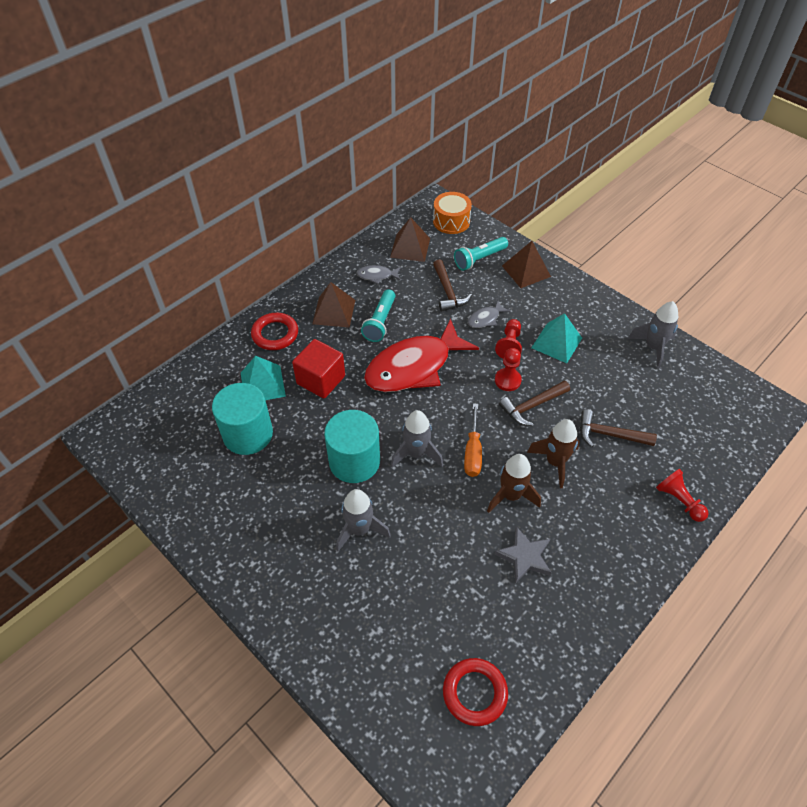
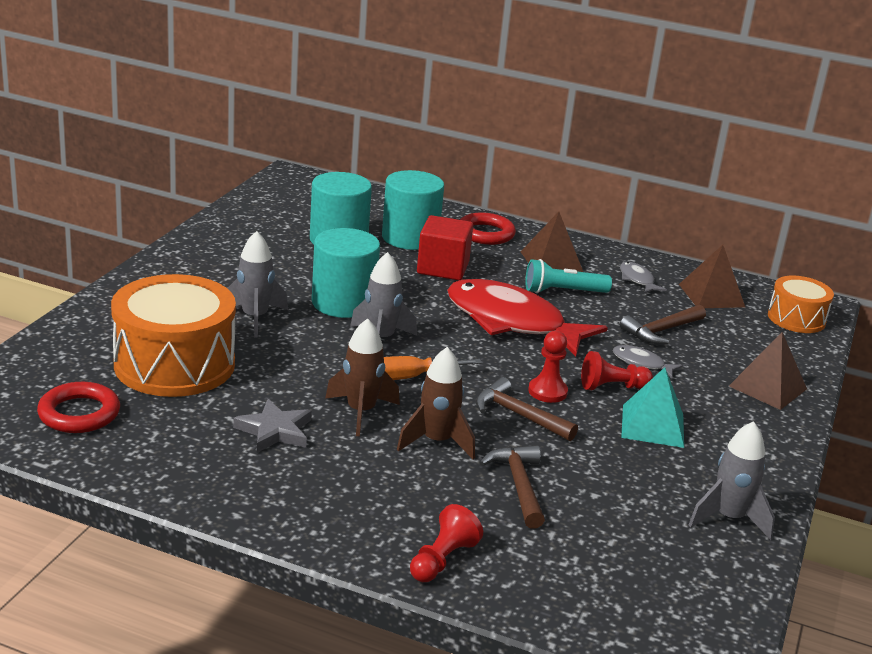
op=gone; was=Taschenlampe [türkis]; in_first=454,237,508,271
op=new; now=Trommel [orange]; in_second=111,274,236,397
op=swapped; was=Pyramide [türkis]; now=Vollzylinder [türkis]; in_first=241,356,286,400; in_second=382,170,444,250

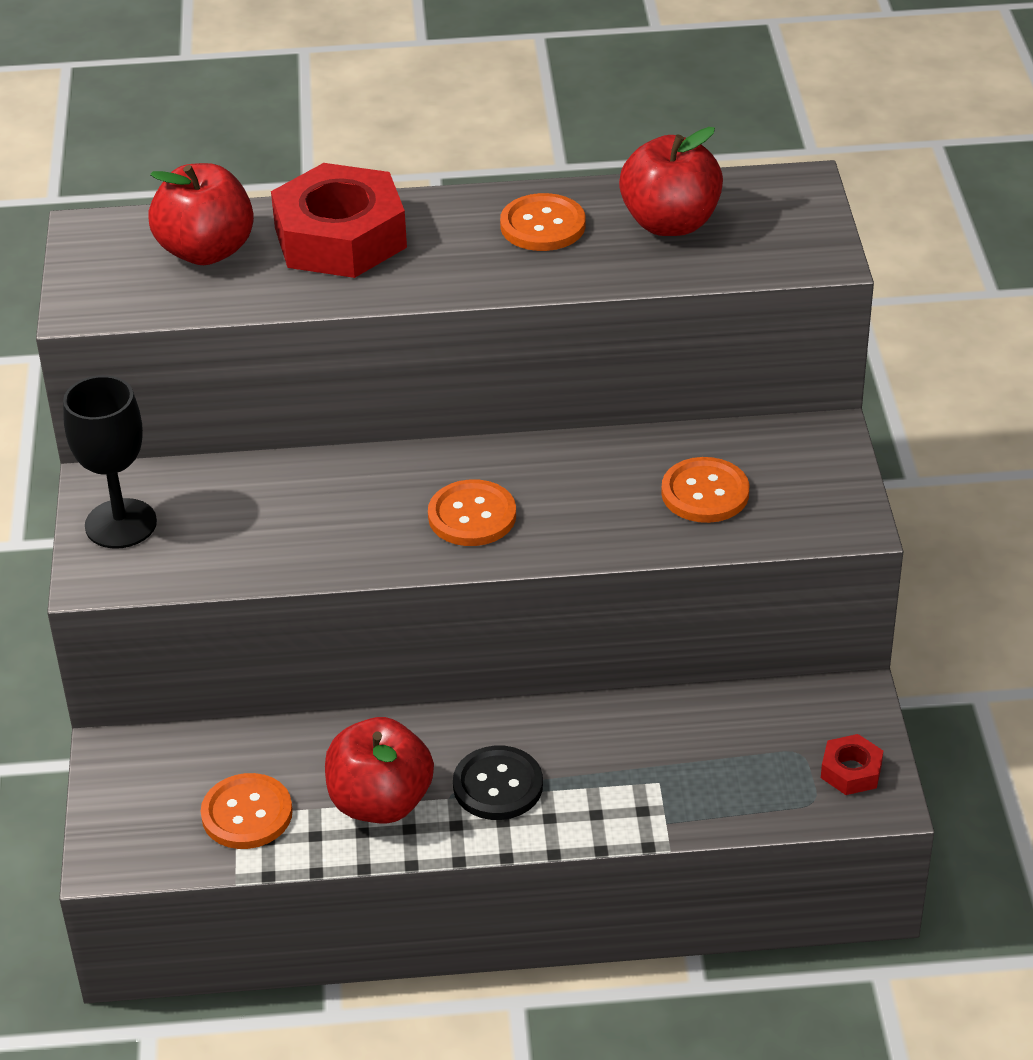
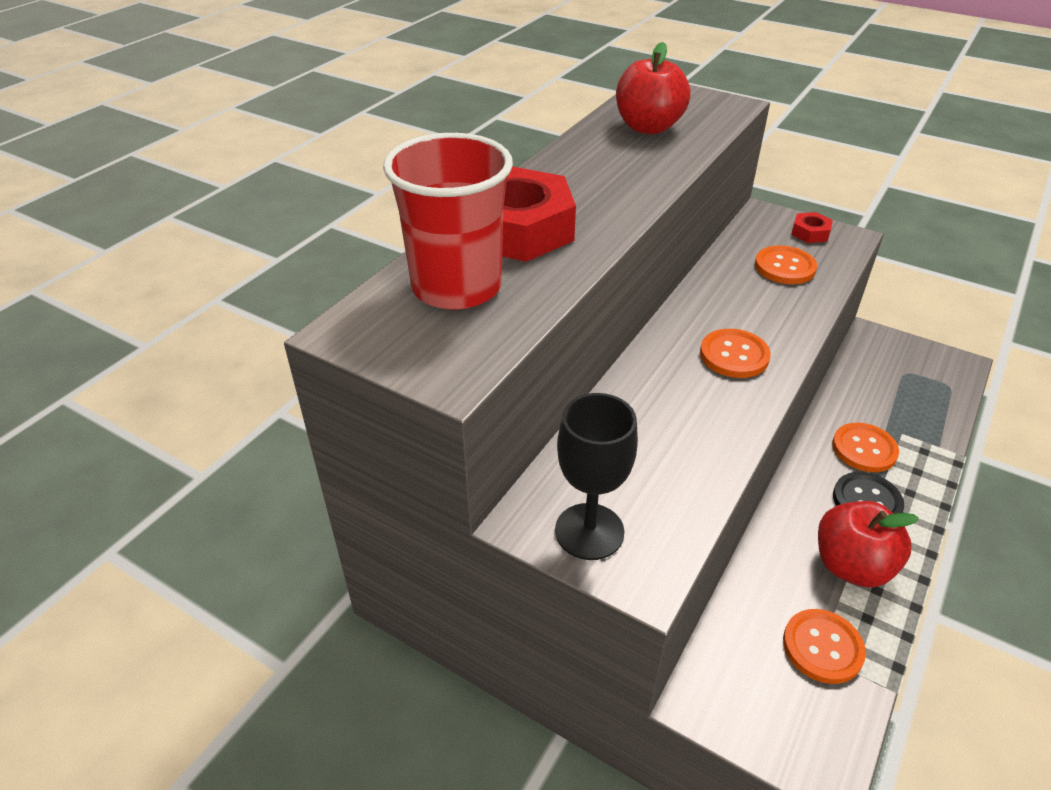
op=shifted; was=Knopf [orange]; in_first=500,193,586,251; in_second=832,423,899,472
op=shifted; was=Sechskantmutter [rot]; in_first=821,734,883,795; in_second=791,212,833,243
op=swapped; was=Apfel [rot]; now=Becher [rot]; in_first=148,163,254,265; in_second=383,133,513,310

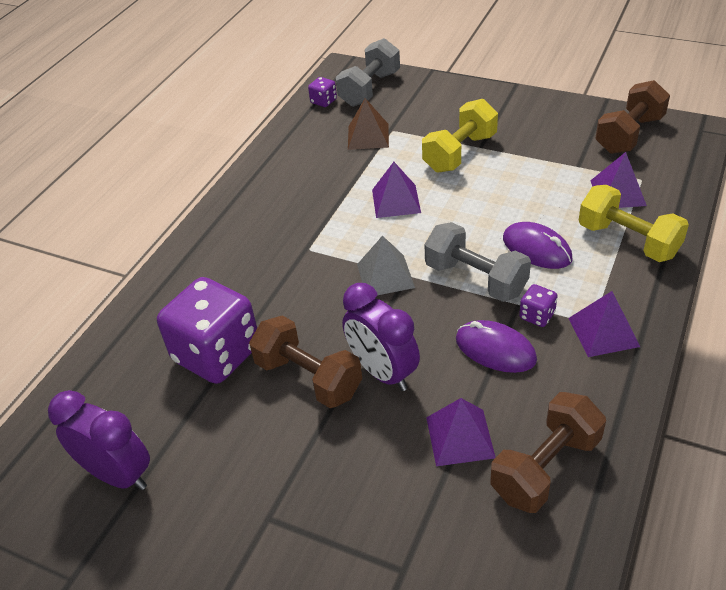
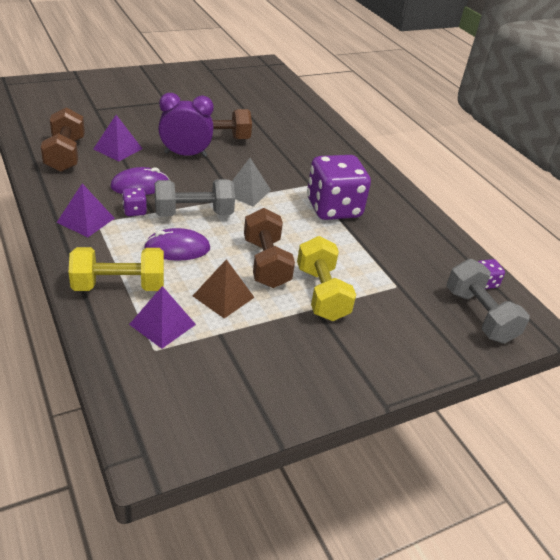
op=gone; was=Wecker [lila]; in_first=48,390,150,490
op=gone; was=Pyramide [lila]; in_first=372,162,421,218
op=shifted; was=Spielwürfel [lila]; in_first=157,277,257,384; in_second=307,155,371,220
op=shifted; was=Pyramide [braun]; in_first=348,98,389,150; in_second=193,259,255,318
op=shifted; was=Hantel [braun]; in_first=595,80,670,154; in_second=244,208,295,288

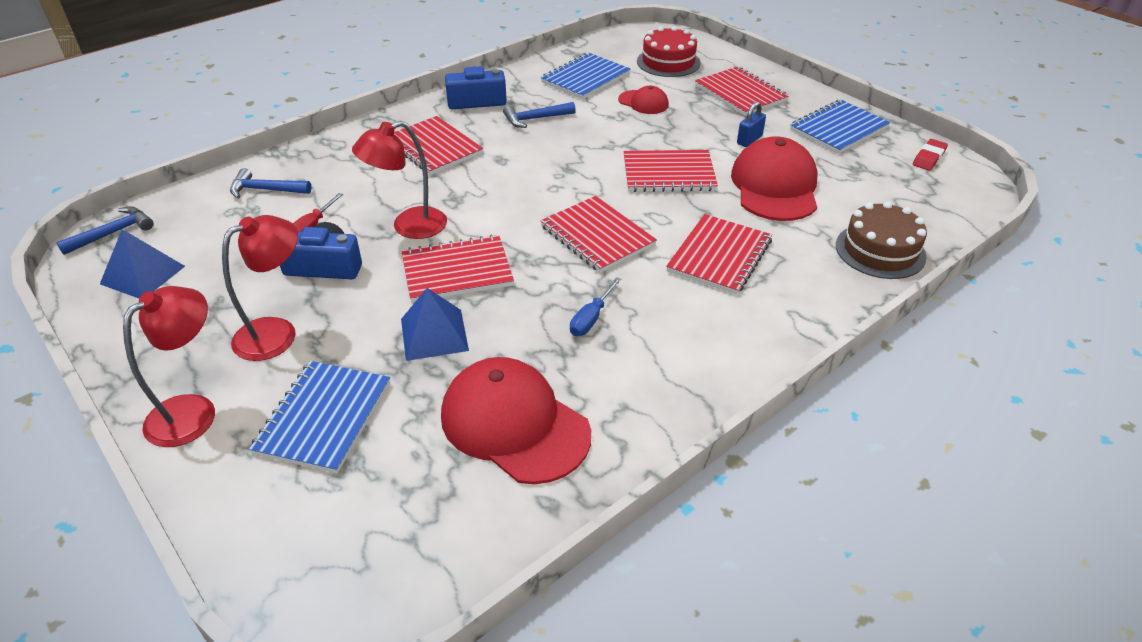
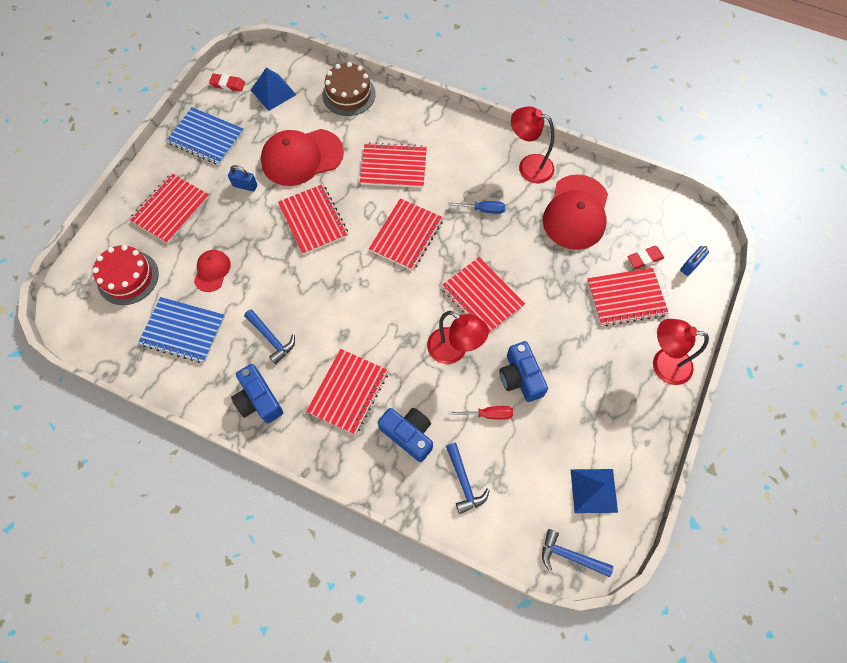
op=new; now=Kamera [blau]; in_second=378,408,433,462
op=new; now=Radiergummi [rot]; in_second=627,246,664,269
op=new; now=Vorhängeschloss [blau]; in_second=680,246,709,276
op=shifted; was=Lampe [rot]; in_first=222,215,298,361; in_second=511,106,555,183
op=shifted; was=Pyramide [blau]; in_first=401,288,469,361; in_second=251,68,296,111
op=repainted; was=Notizbuch [blau]; now=Notizbuch [rot]; in_first=249,361,390,473; in_second=587,268,669,326

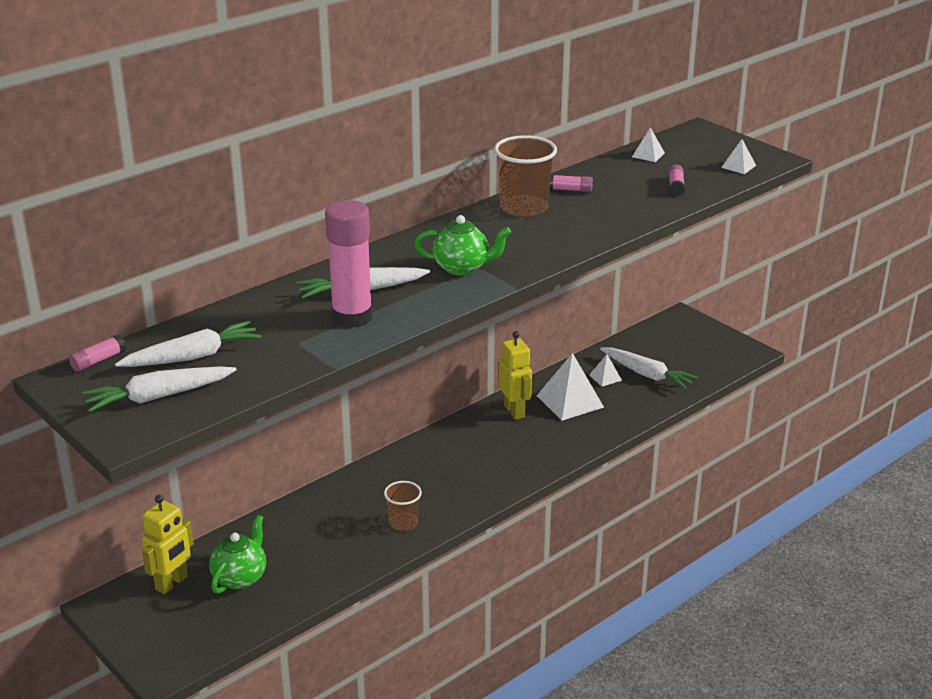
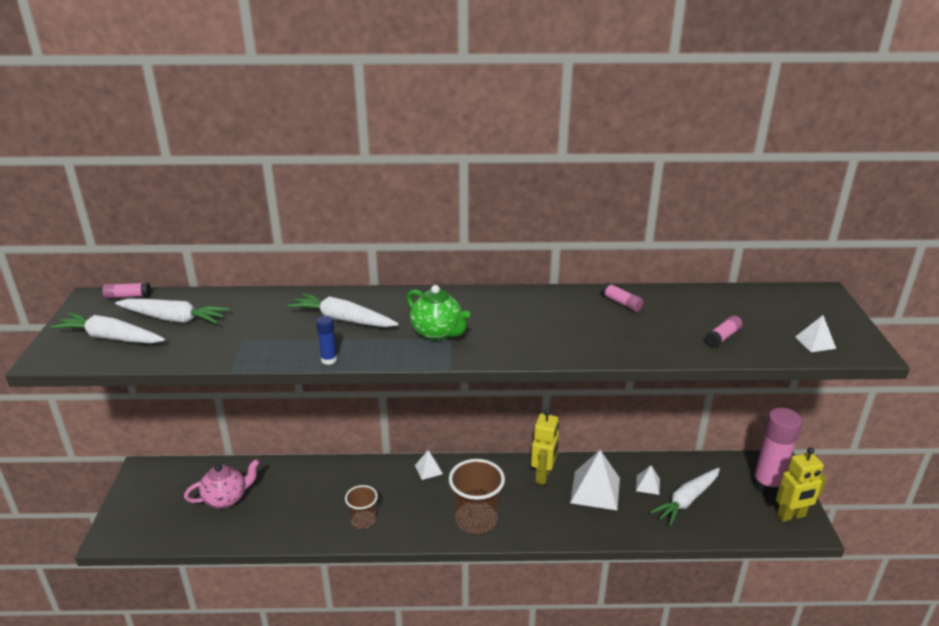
op=new; now=Klebestift [blau]; in_second=316,316,337,365
op=shifted; was=Roboter [gelb]; in_first=142,495,194,595; in_second=776,447,827,522
op=shifted; was=Klebestift [rosa]; in_first=325,200,373,328; in_second=752,408,802,496
op=shifted; was=Becher [braun]; in_first=494,135,557,217; in_second=449,459,505,534
op=shifted; was=Pyramide [weiß]; in_first=632,127,665,162; in_second=415,450,443,480
op=repainted; was=Teekanne [grün]; now=Teekanne [rosa]; in_first=209,515,266,594; in_second=184,459,260,508
op=rotated; was=Karotte [weiß]; in_first=600,347,697,389; in_second=650,468,720,526; clockwise=60

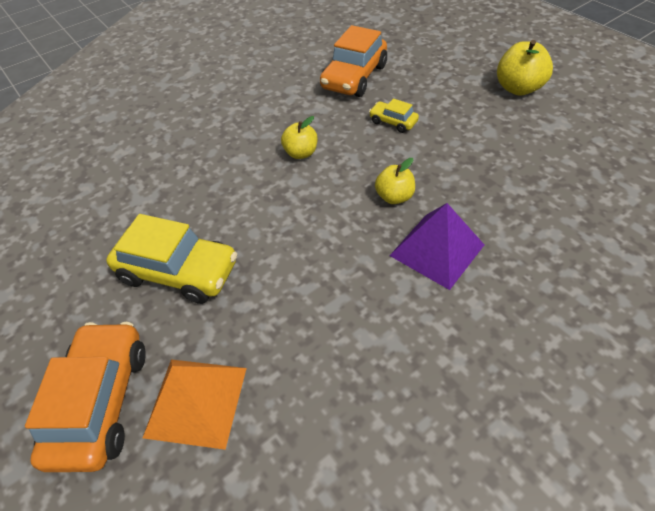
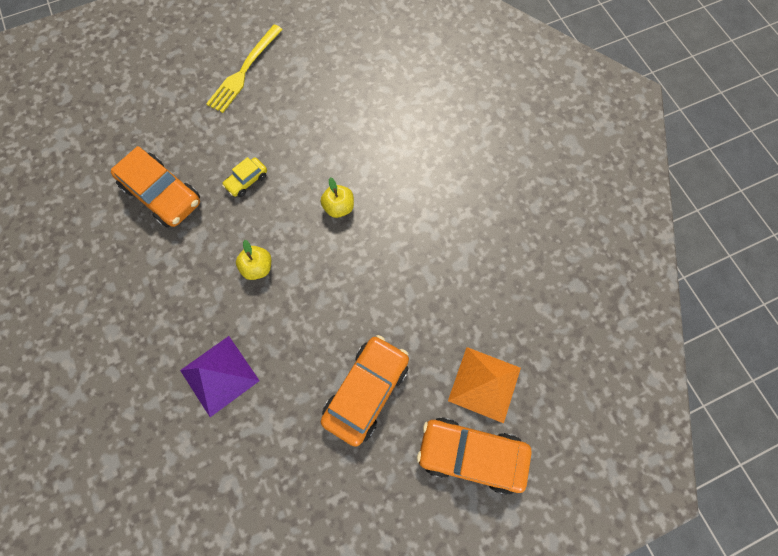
op=shifted; was=Pyramide [lila]; in_first=389,203,484,290; in_second=180,336,259,417
op=swapped; was=Apfel [gelb]; now=Gabel [gelb]; in_first=497,40,553,96; in_second=206,25,283,113
op=repainted; was=Auto [gelb]; now=Auto [orange]; in_first=106,214,237,304; in_second=321,335,409,447

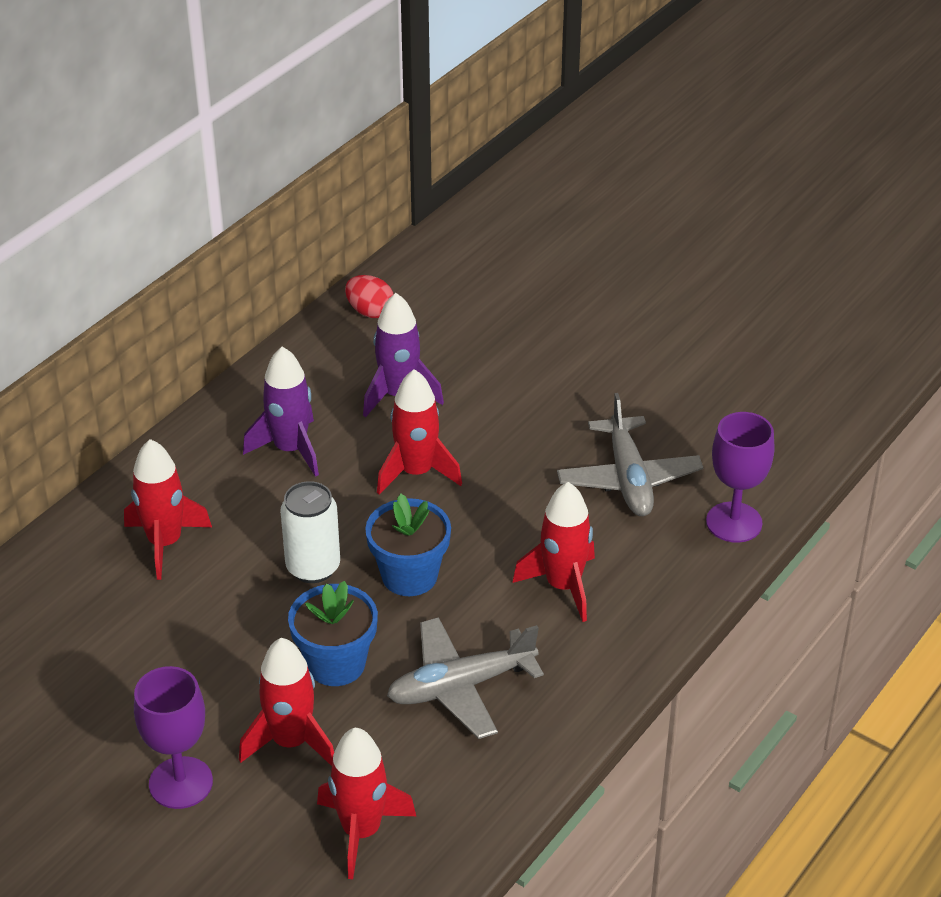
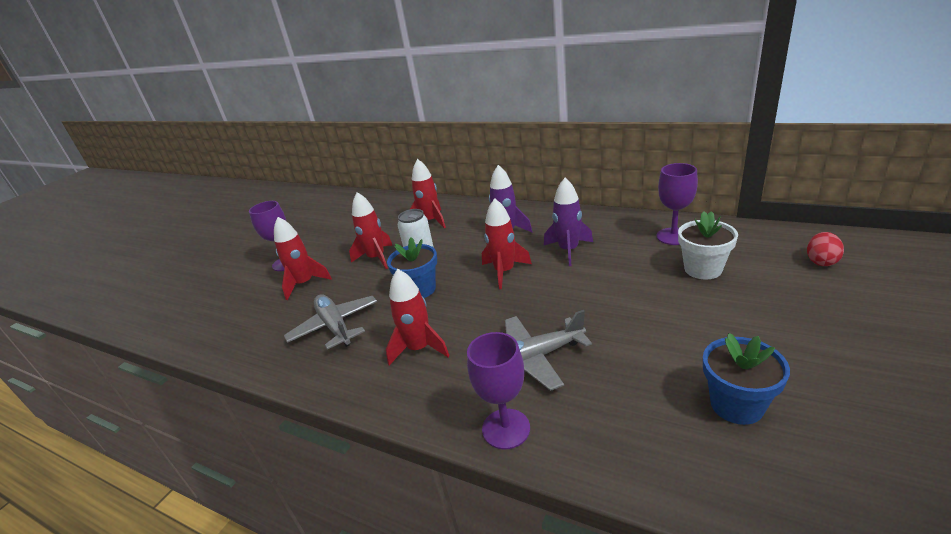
op=new; now=Kelch [lila]; in_second=657,163,698,245
op=new; now=Blumentopf [weiß]; in_second=678,211,738,279
op=shifted; was=Blumentopf [blau]; in_first=288,581,378,686; in_second=703,333,790,425
op=shifted; was=Rakete [rot]; in_first=317,728,416,879; in_second=349,192,393,269
op=shifted; was=Ei [rot]; in_first=345,275,394,318; in_second=807,232,844,266

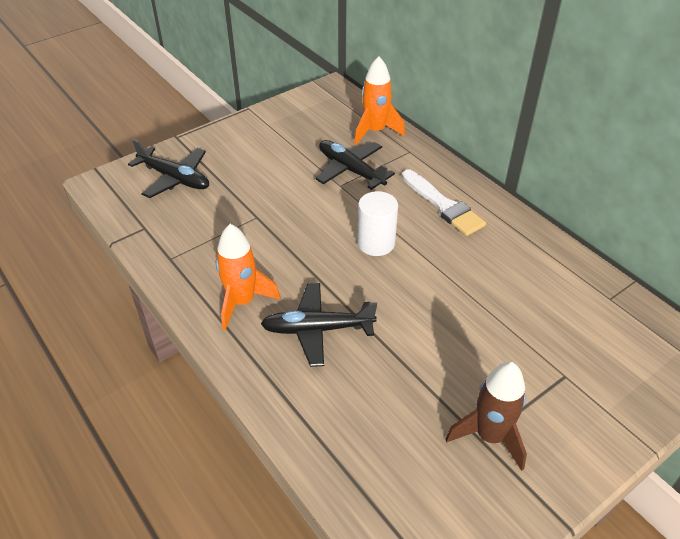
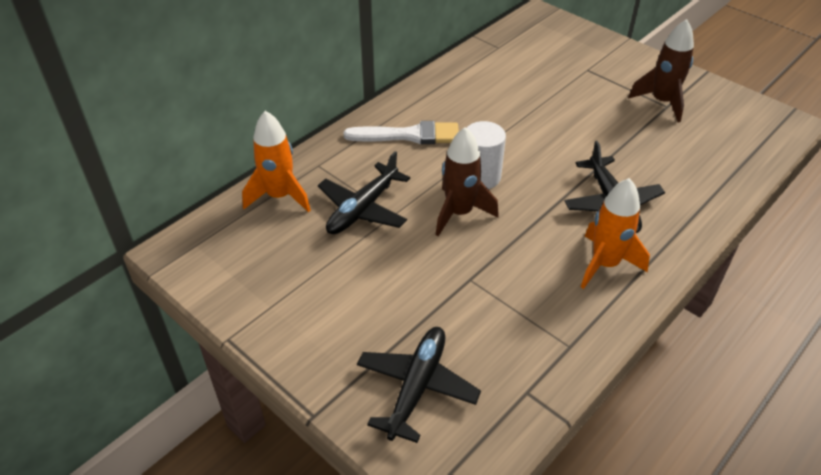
op=new; now=Rakete [braun]; in_second=436,127,499,236
op=rotated; was=Pinsel [weiß]; in_first=402,169,486,236; in_second=344,121,459,144; clockwise=45

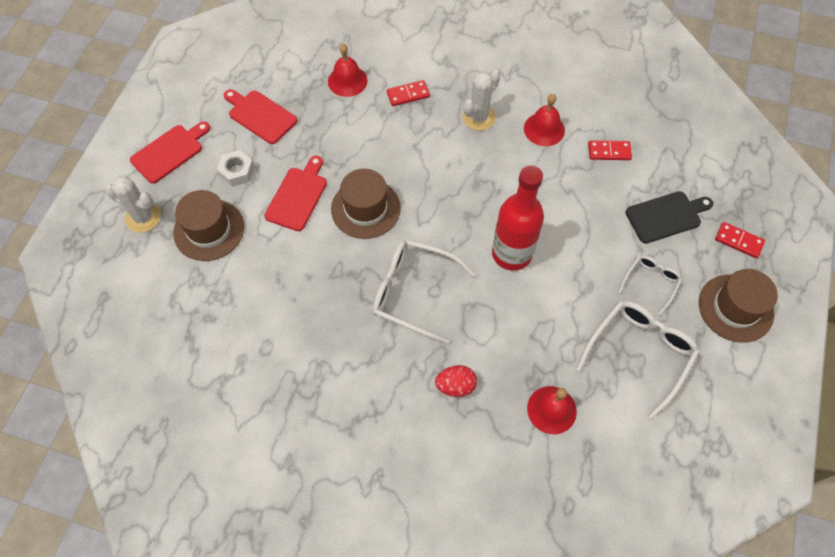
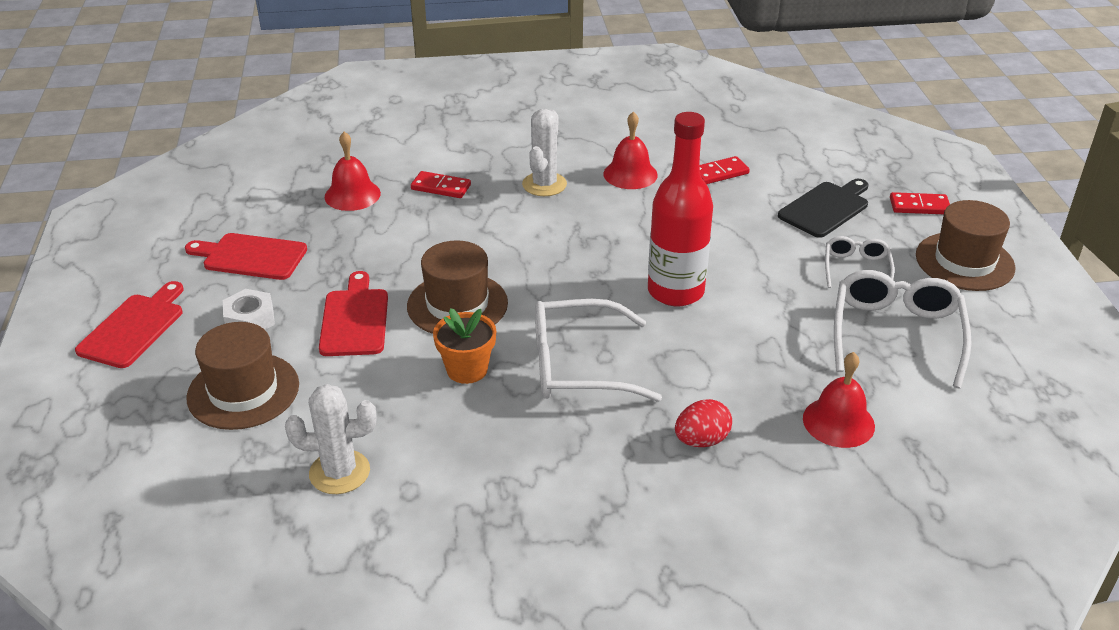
op=new; now=Blumentopf [orange]; in_second=433,308,496,384
op=shifted; was=Kaktus [weiß]; in_first=105,176,161,233; in_second=285,384,376,494
op=rotated; was=Dominostein [rot]; in_first=387,80,430,106; in_second=411,171,471,198; clockwise=60

